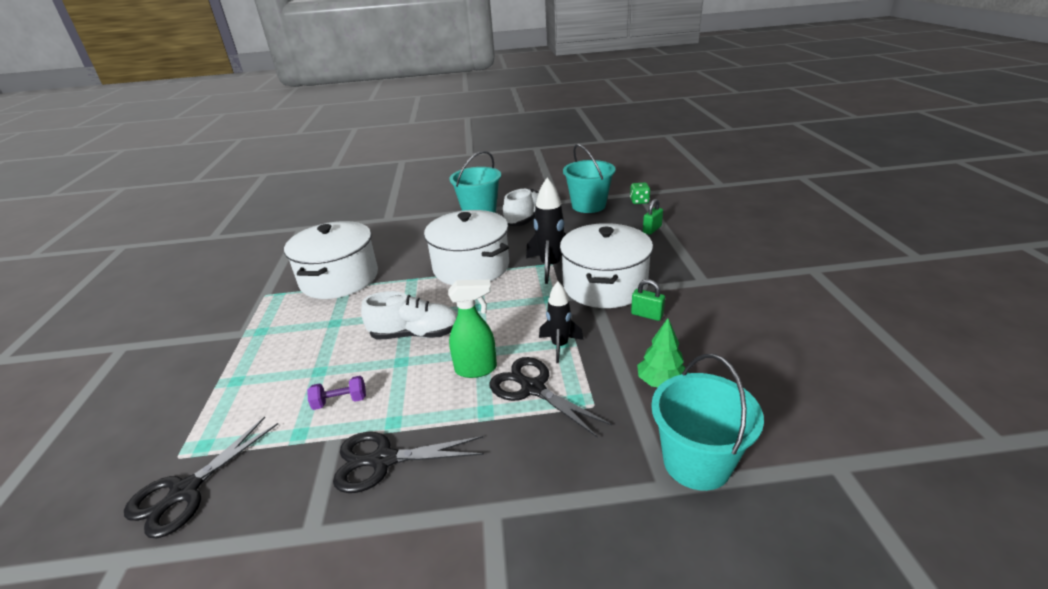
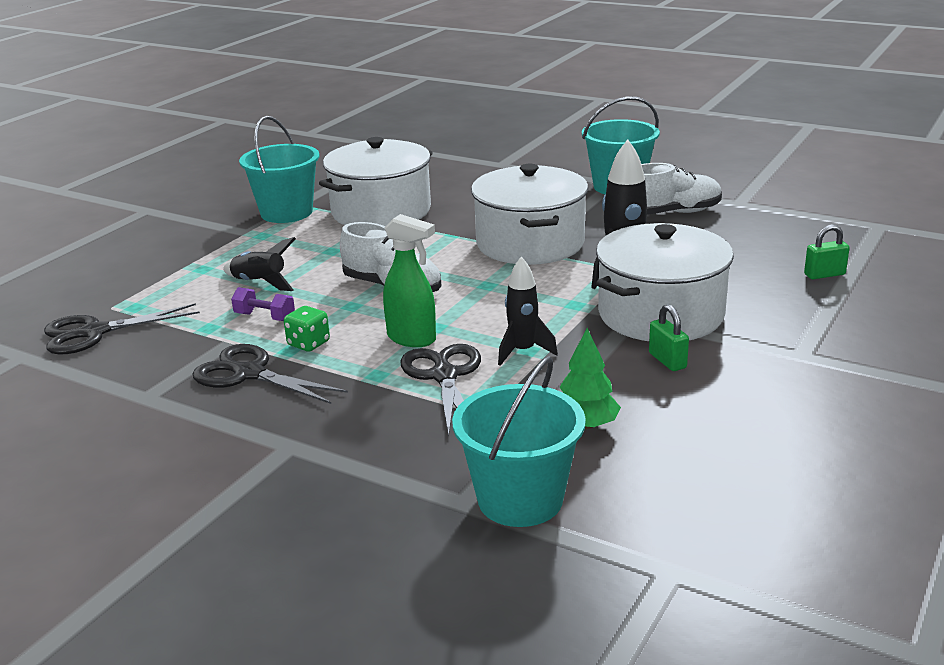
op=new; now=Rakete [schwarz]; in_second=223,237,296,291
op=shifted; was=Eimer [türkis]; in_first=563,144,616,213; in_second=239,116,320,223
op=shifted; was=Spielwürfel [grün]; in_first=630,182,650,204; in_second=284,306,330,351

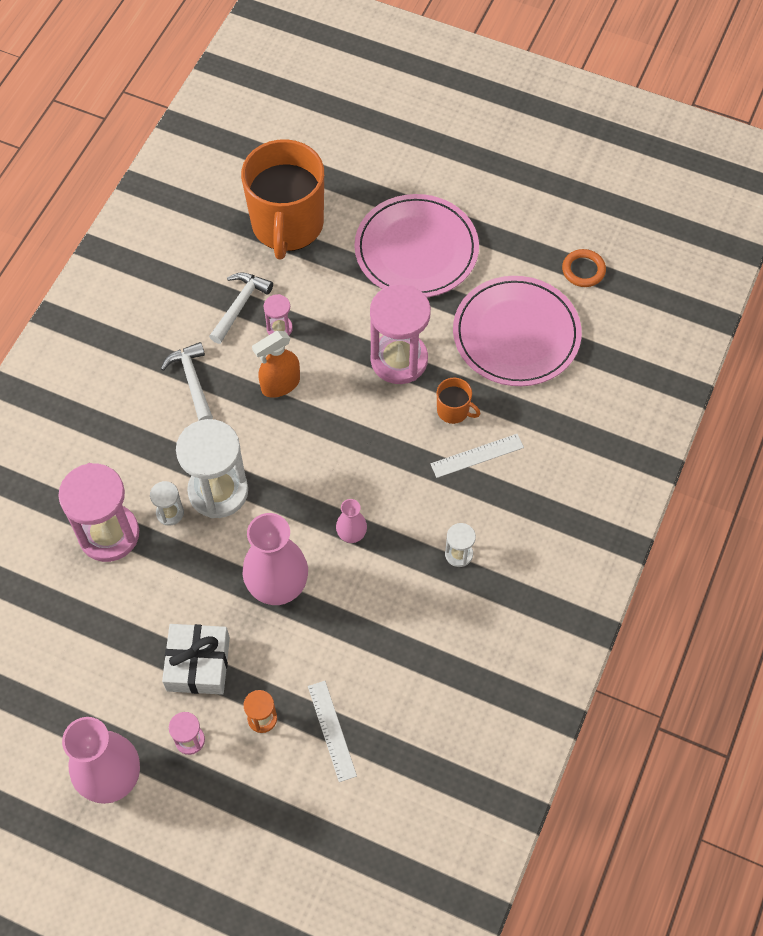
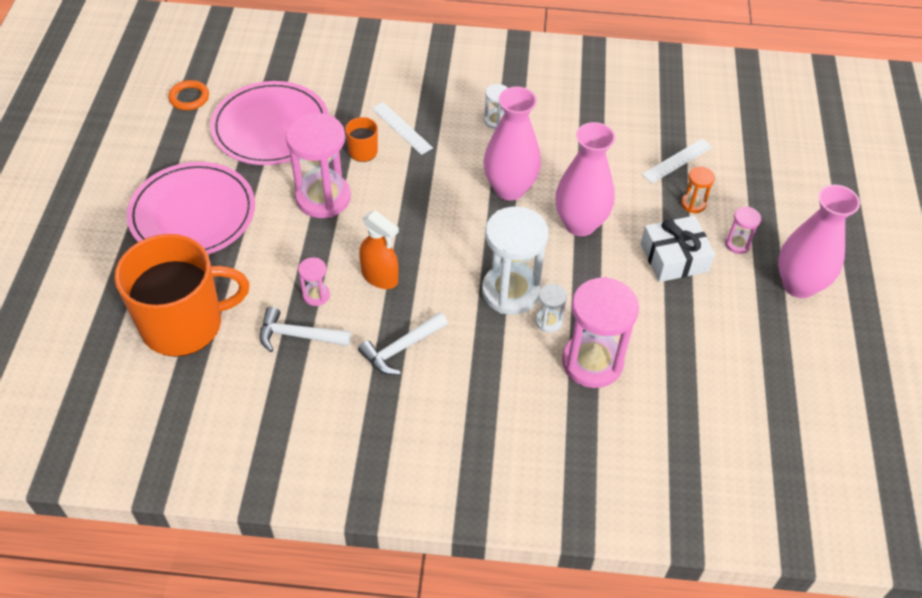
op=scaled; was=Vase [rosa]; in_first=336,499,367,543; in_second=484,87,541,200; ratio=2.05

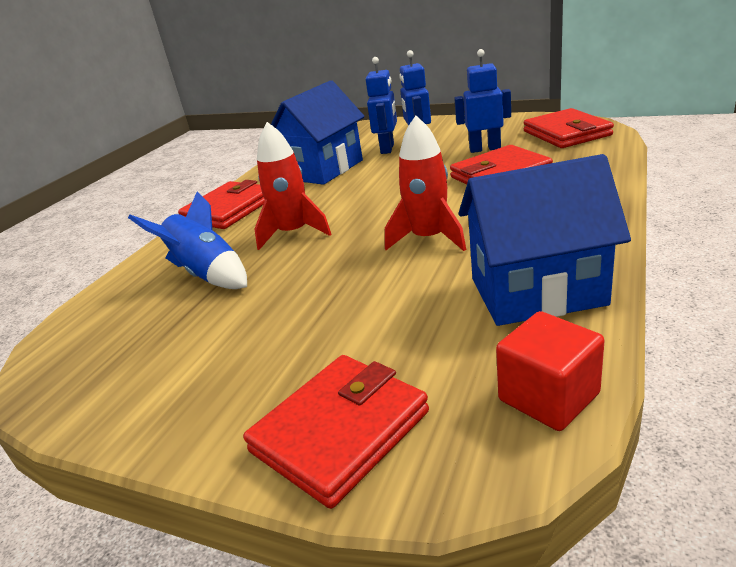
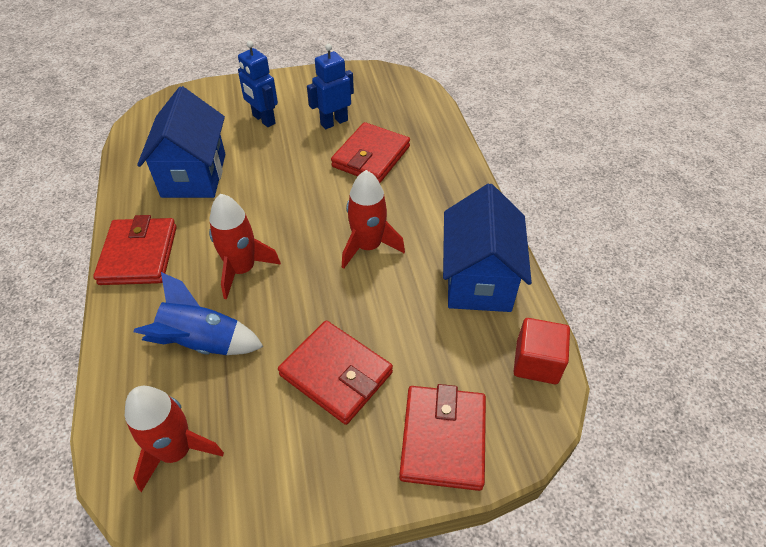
op=gone; was=Roboter [blau]; in_first=366,57,397,154
op=new; now=Rakete [rot]; in_second=125,386,224,492
op=shifted; was=Geldbörse [rot]; in_first=524,108,614,148; in_second=278,320,393,425
op=rotated; was=Haus [blau]; in_first=459,154,631,326; in_second=443,184,532,312; clockwise=-45

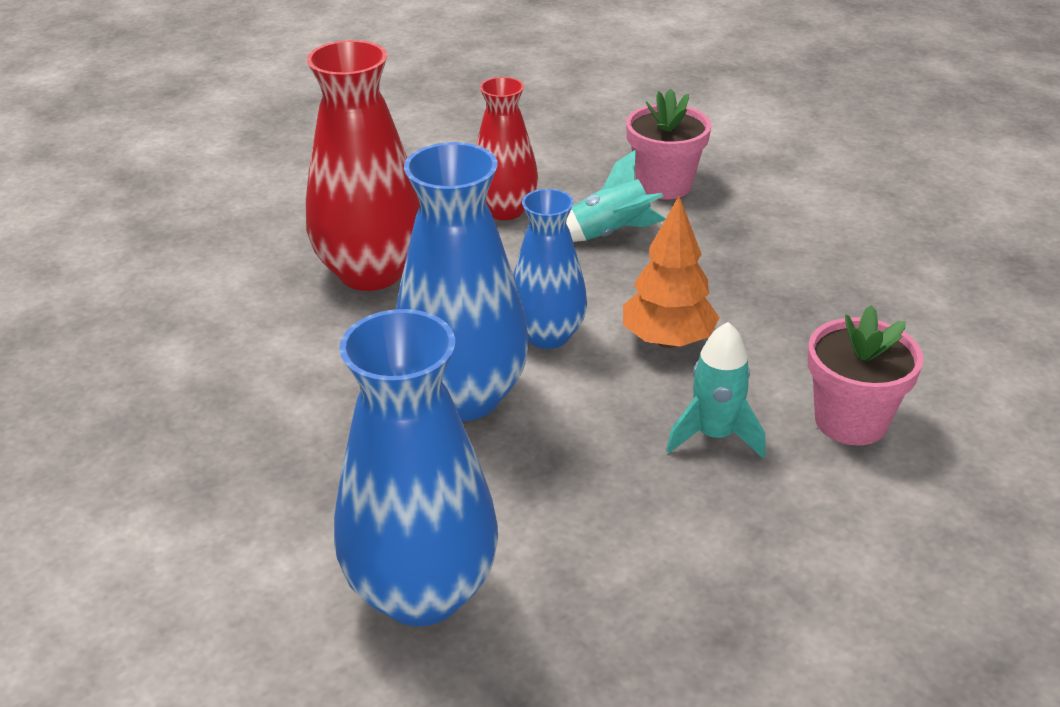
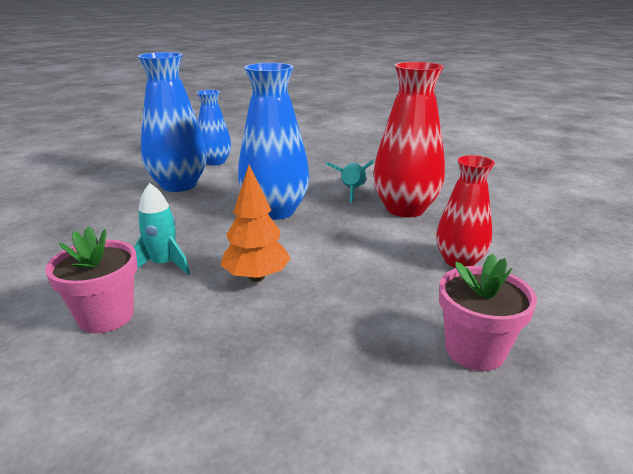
op=shifted; was=Vase [blau]; in_first=513,189,587,349; in_second=197,90,231,166
op=shifted; was=Rakete [türkis]; in_first=566,149,666,242; in_second=326,160,374,203

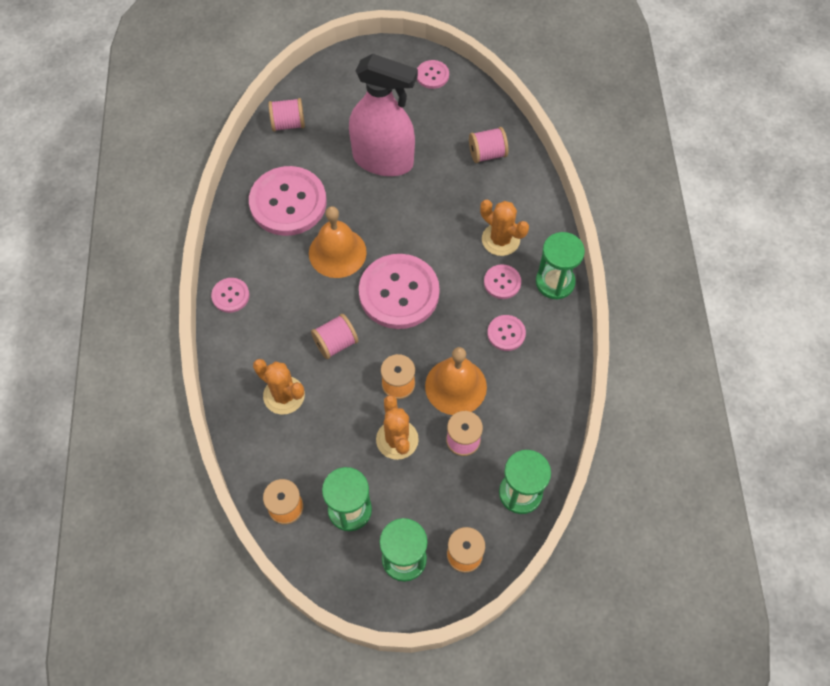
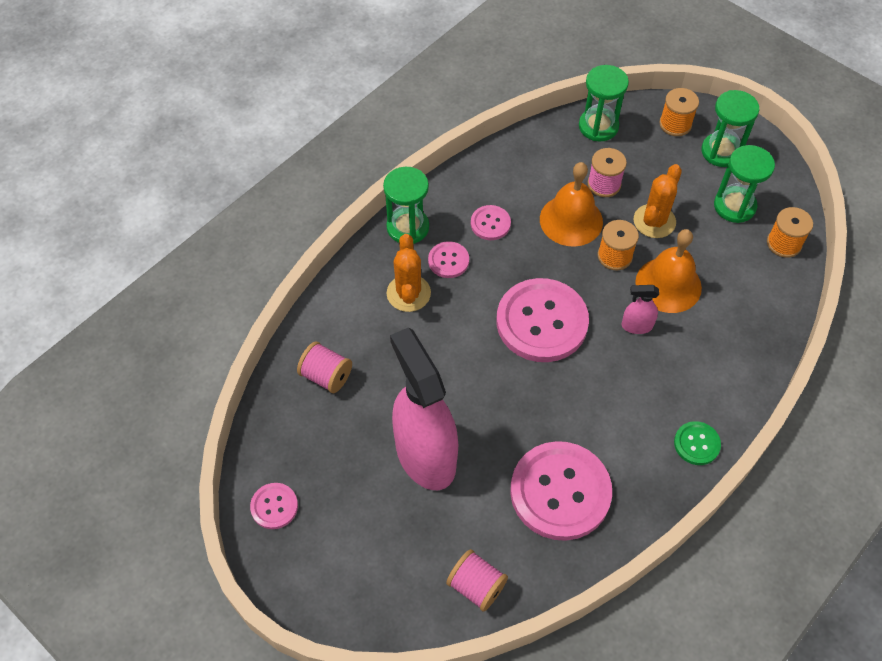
op=gone; was=Kaktus [orange]; in_first=253,359,305,414
op=shifted; was=Glocke [orange]; in_first=309,206,367,278; in_second=635,229,702,313
op=swapped; was=Garnrolle [rosa]; now=Sprühflasche [rosa]; in_first=311,314,358,359; in_second=622,285,659,334
op=repainted; was=Knopf [rosa]; now=Knopf [grün]; in_first=211,278,249,313; in_second=674,421,721,465

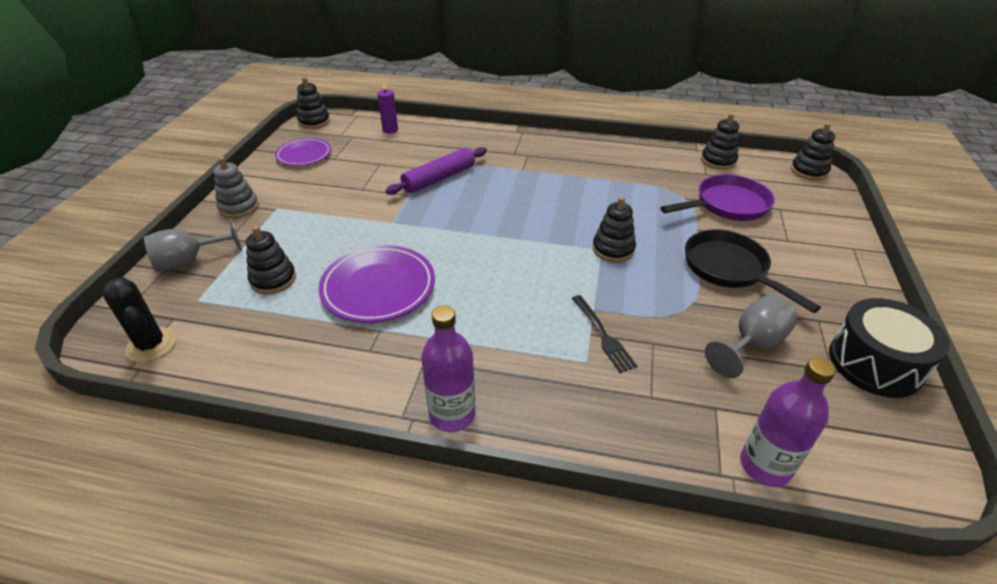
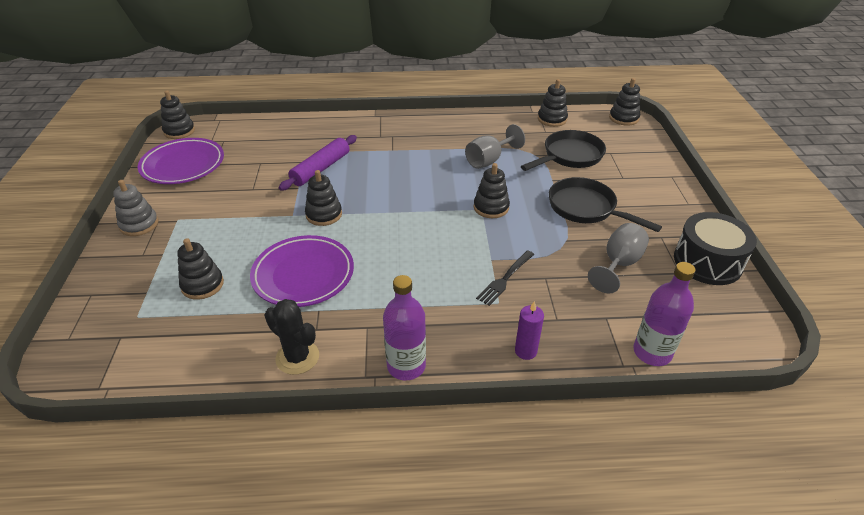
op=new; now=Stapelspielzeug [schwarz]; in_second=305,170,342,226
op=shifted; was=Kaktus [schwarz]; in_first=103,277,176,362; in_second=265,299,319,375
op=shifted; was=Kelch [grau]; in_first=144,218,242,272; in_second=465,124,525,169
op=shifted; was=Kerze [lila]; in_first=377,81,398,134; in_second=515,301,544,360
op=repainted; was=Pfanne [lila]; now=Pfanne [schwarz]; in_first=660,174,775,221; in_second=521,130,606,171
op=rotated; was=Gabel [schwarz]; in_first=571,295,637,373; in_second=476,250,535,306; clockwise=75
op=scaled; was=Teller [lila]; in_first=275,138,331,166; in_second=138,138,224,184; ratio=1.57

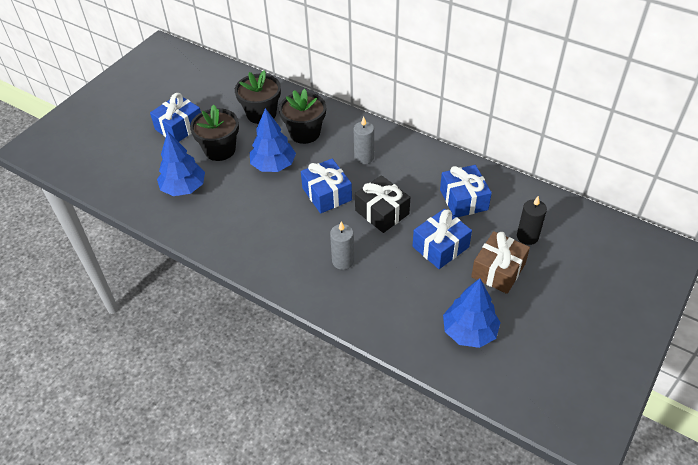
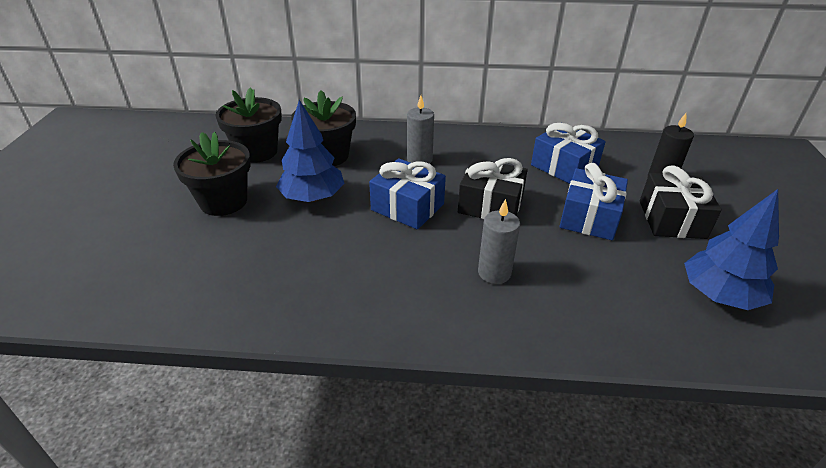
op=gone; was=Geschenk [blau]; in_first=150,93,201,142
op=gone; was=Baum [blau]; in_first=157,131,205,196
op=repainted; was=Geschenk [braun]; now=Geschenk [schwarz]; in_first=471,231,530,294; in_second=640,166,722,239

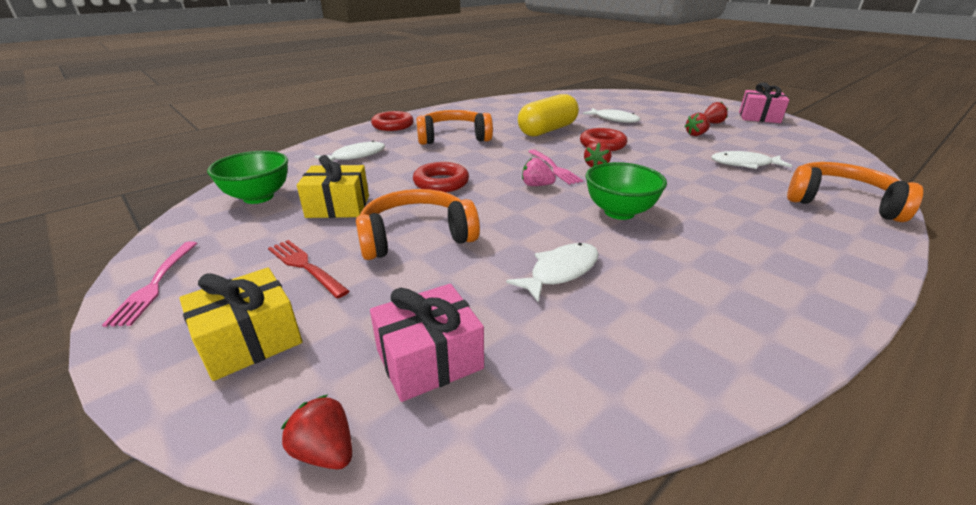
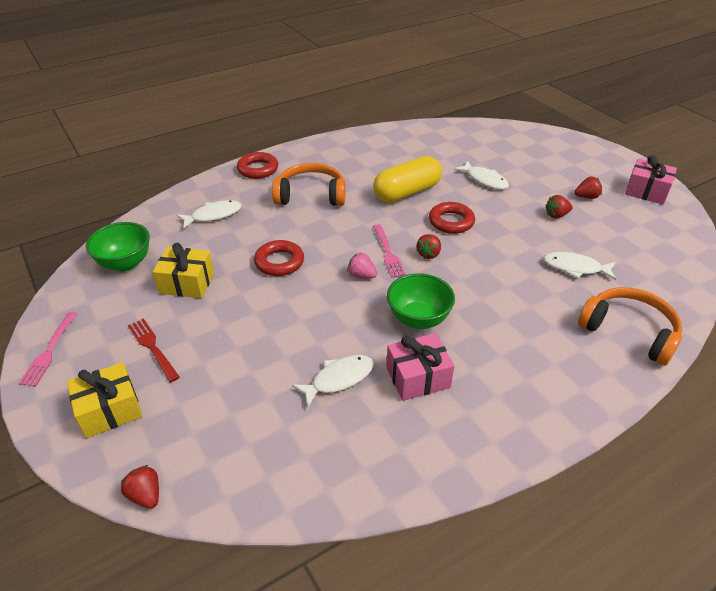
op=gone; was=Kopfhörer [orange]; in_first=356,189,480,260
op=shifted; was=Geschenk [rosa]; in_first=370,284,484,402; in_second=386,333,454,401

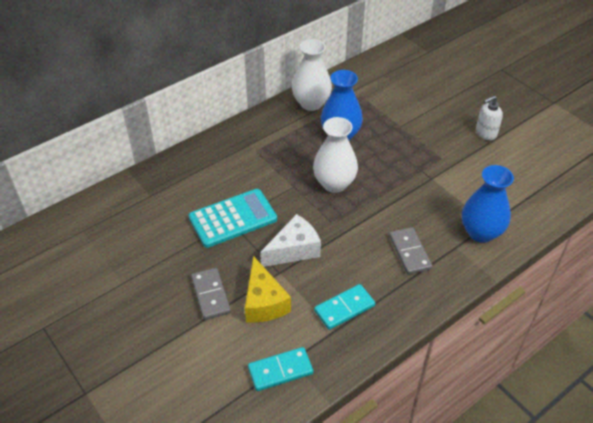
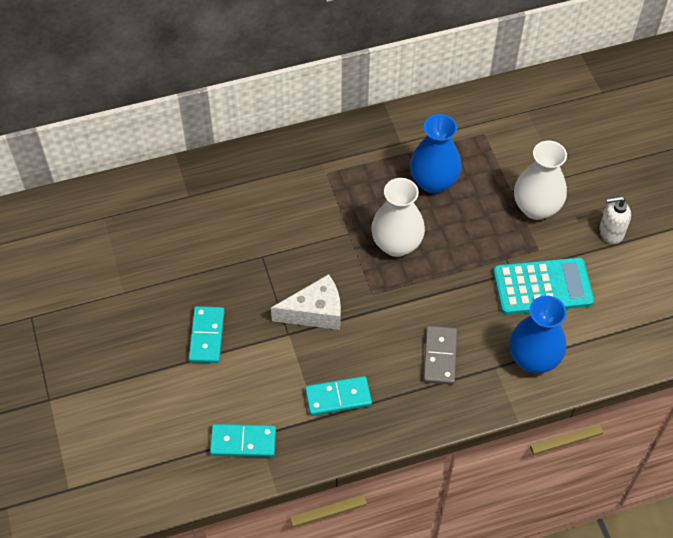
op=gone; was=Käse [gelb]; in_first=245,256,291,323
op=shifted; was=Taschenrechner [türkis]; in_first=189,189,277,248; in_second=493,257,594,315
op=shifted; was=Vase [weiß]; in_first=292,39,332,111; in_second=514,141,567,220
op=repainted; was=Dominostein [grau]; now=Dominostein [türkis]; in_first=191,268,231,320; in_second=189,306,225,363

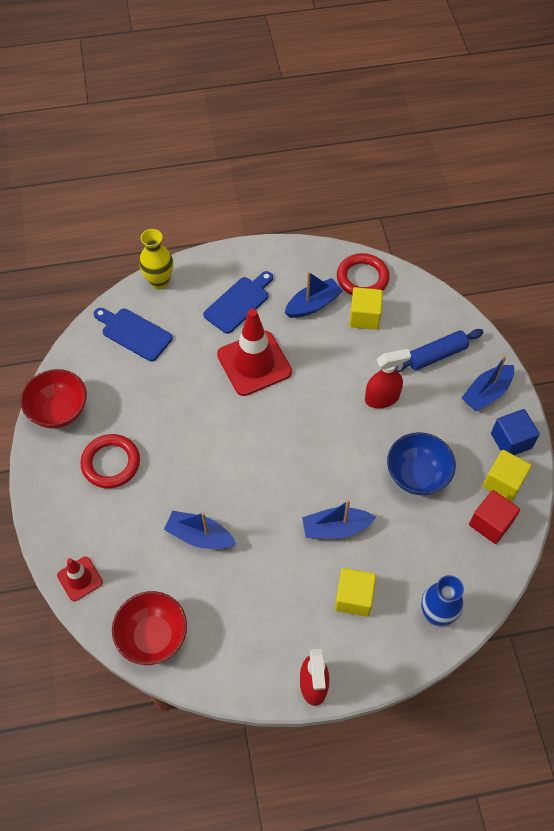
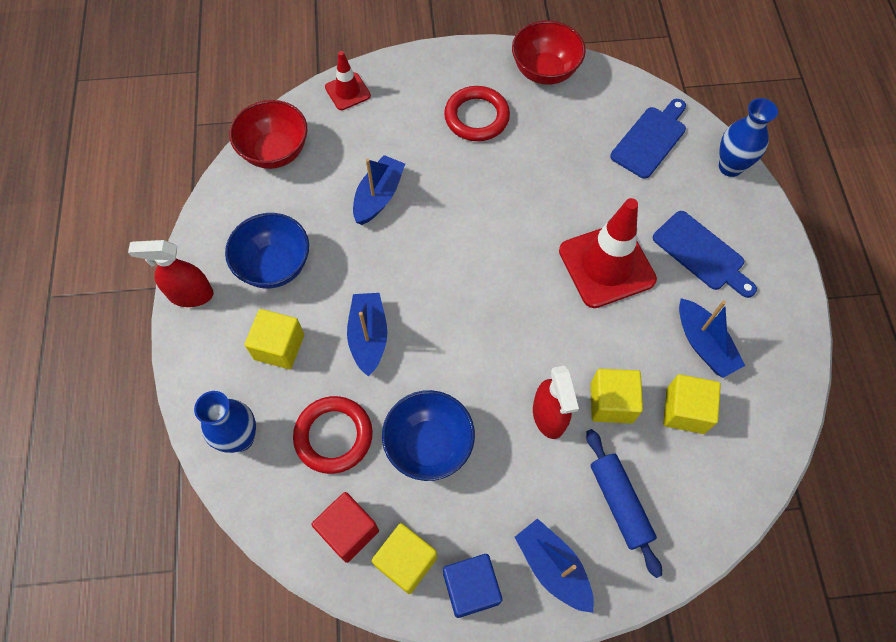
op=new; now=Schüssel [blau]; in_second=225,213,309,289
op=new; now=Kubus [gelb]; in_second=591,369,643,423
op=shifted; was=Ring [rot]; in_first=337,253,390,295; in_second=293,396,373,474
op=repainted; was=Vase [gelb]; now=Vase [blau]; in_first=139,229,173,290; in_second=719,98,778,177

